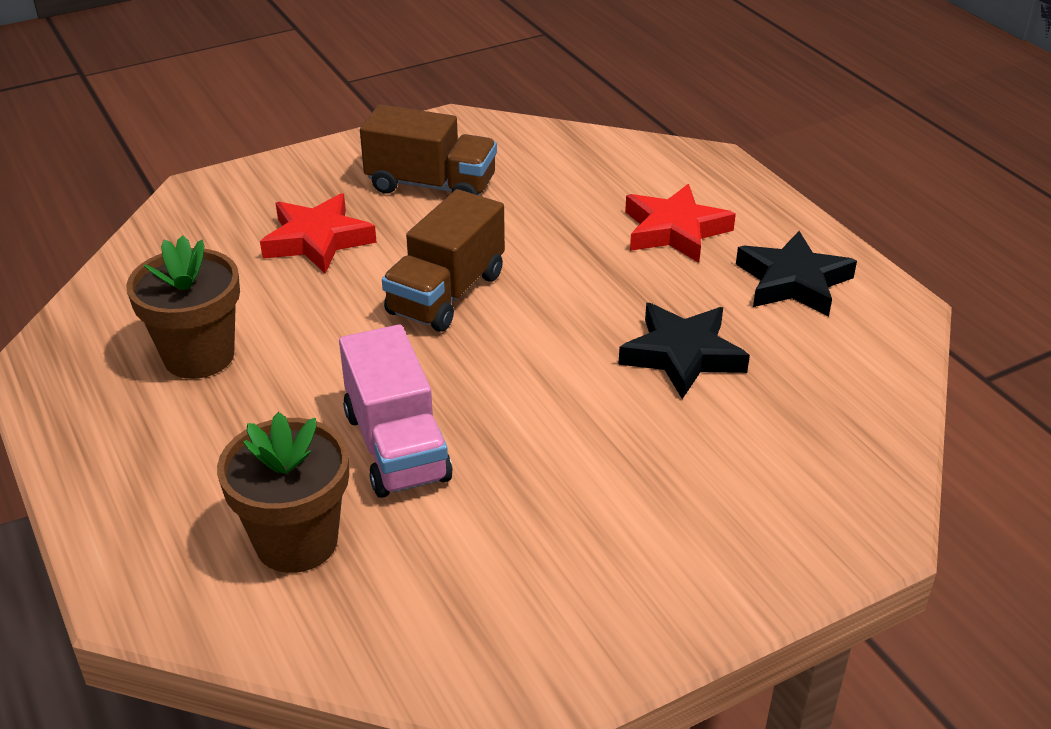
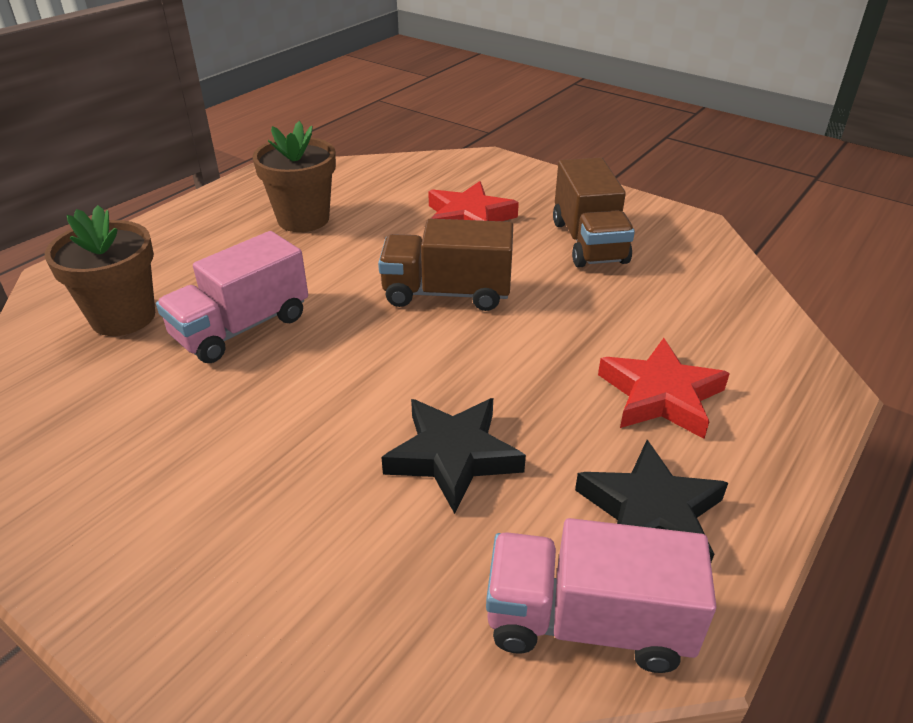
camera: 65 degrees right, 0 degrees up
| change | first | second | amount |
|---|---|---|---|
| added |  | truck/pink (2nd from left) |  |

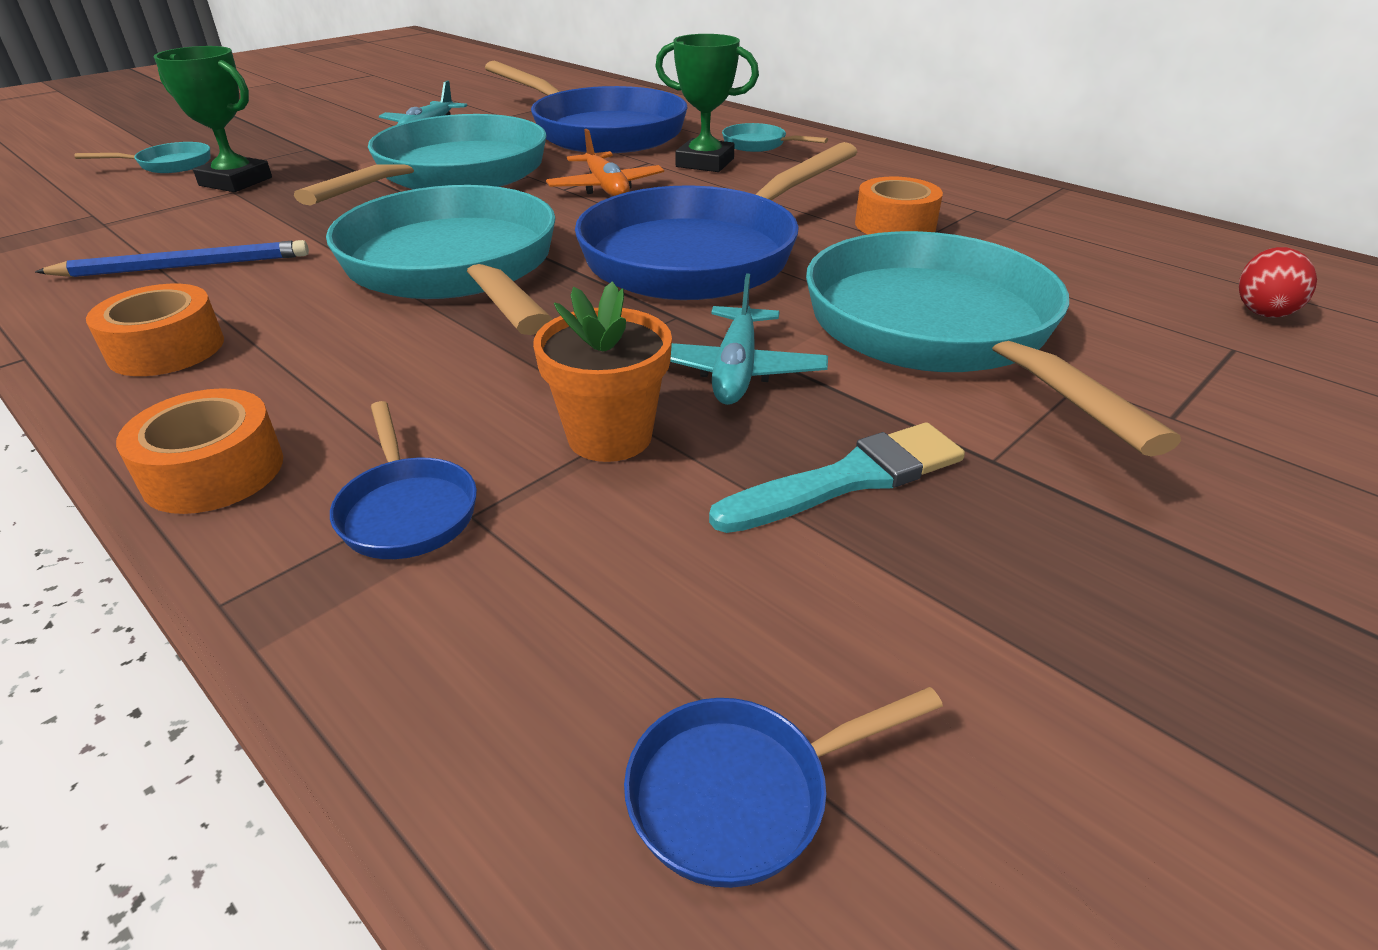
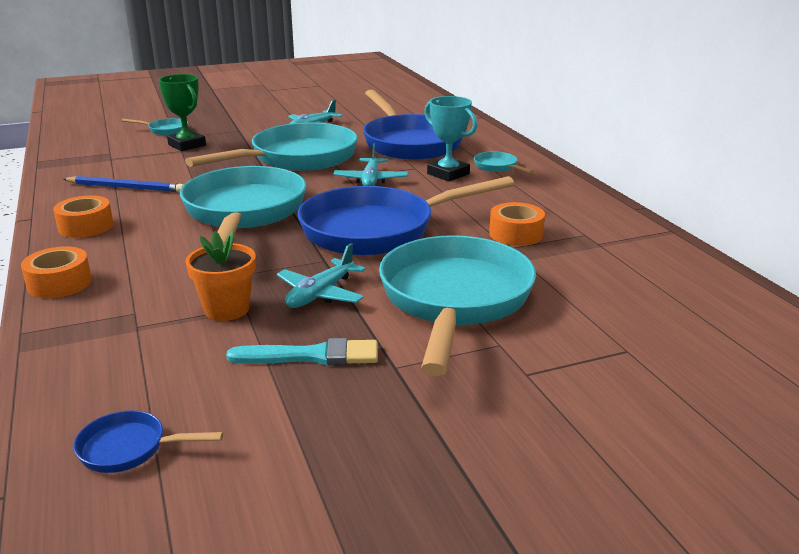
camera: 25 degrees right, 10 degrees down
| change | first | second | amount |
|---|---|---|---|
| removed | pan/blue (1st from left) |  |  |
| recoloured | plane/orange | plane/turquoise (3rd from left) |  |
| recoloured | trophy/green (2nd from left) | trophy/turquoise |  |
| removed | egg/red |  |  |

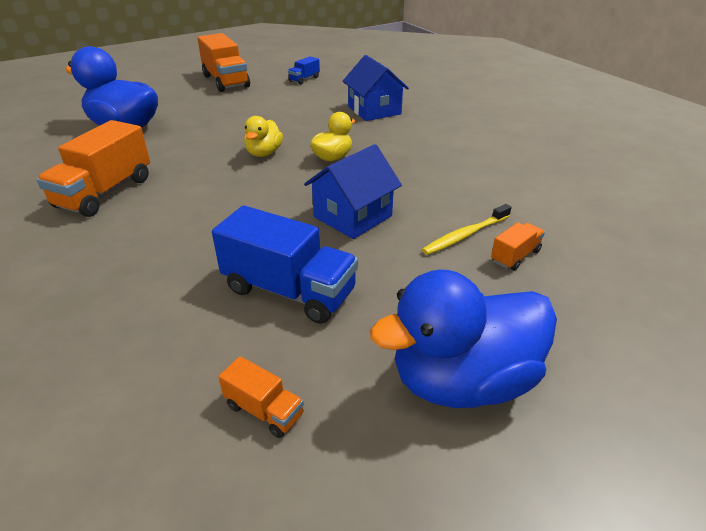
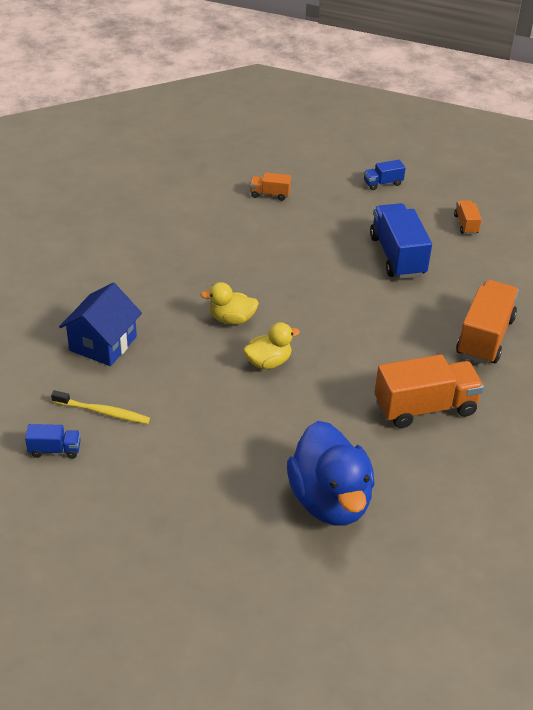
camera: 130 degrees left, 5 degrees up
| change | first | second | amount |
|---|---|---|---|
| moved | truck/orange (2nd from left in the first image) | truck/orange (4th from left) |  |
| removed | house/blue (1st from left) |  |  |
| replaced | duck/blue (2nd from left) | truck/blue (2nd from left) |  |
| moved | toothbrush/yellow |  |  |

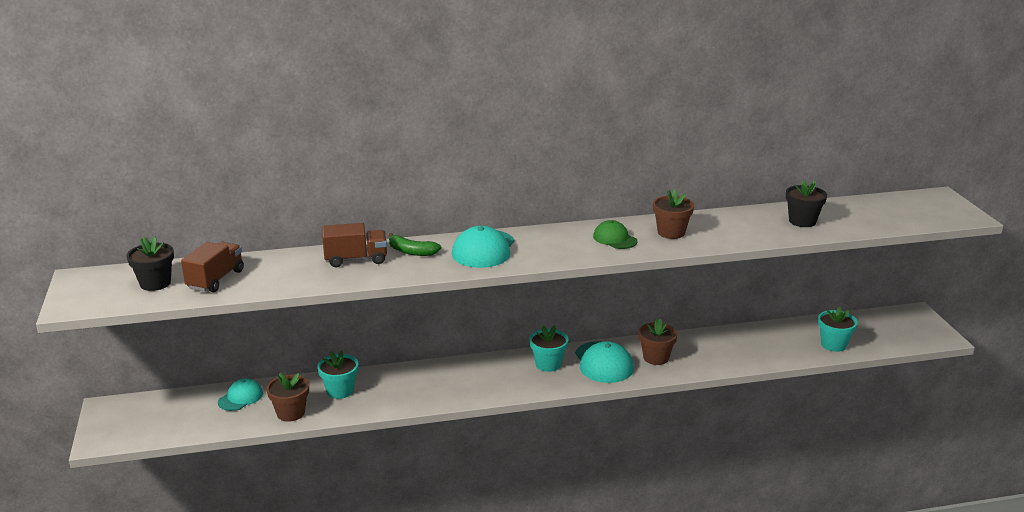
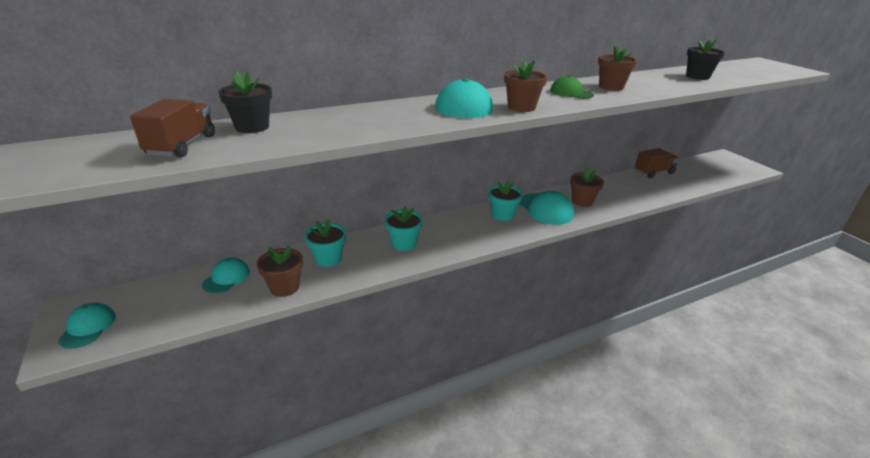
camera: 15 degrees left, 5 degrees up
| change | first | second | amount |
|---|---|---|---|
| moved | flower pot/black (1st from left) |  |  |
| moved | truck/brown (2nd from left) |  |  |
| removed | banana/green |  |  |
| moved | flower pot/turquoise (3rd from left in the first image) | flower pot/turquoise (2nd from left) |  |
| added |  | cap/turquoise (1st from left) |  |
| added |  | flower pot/brown (2nd from left) |  |

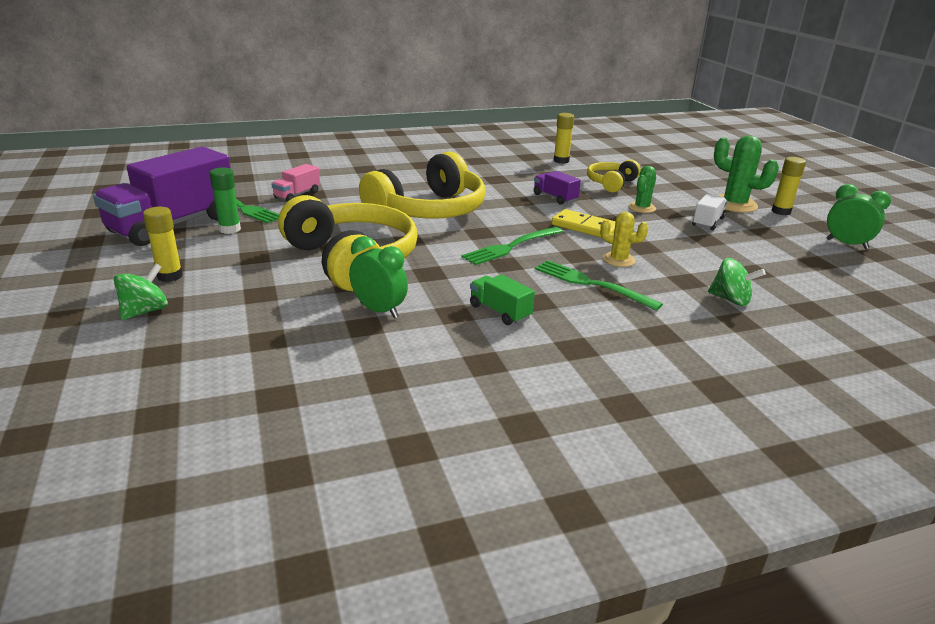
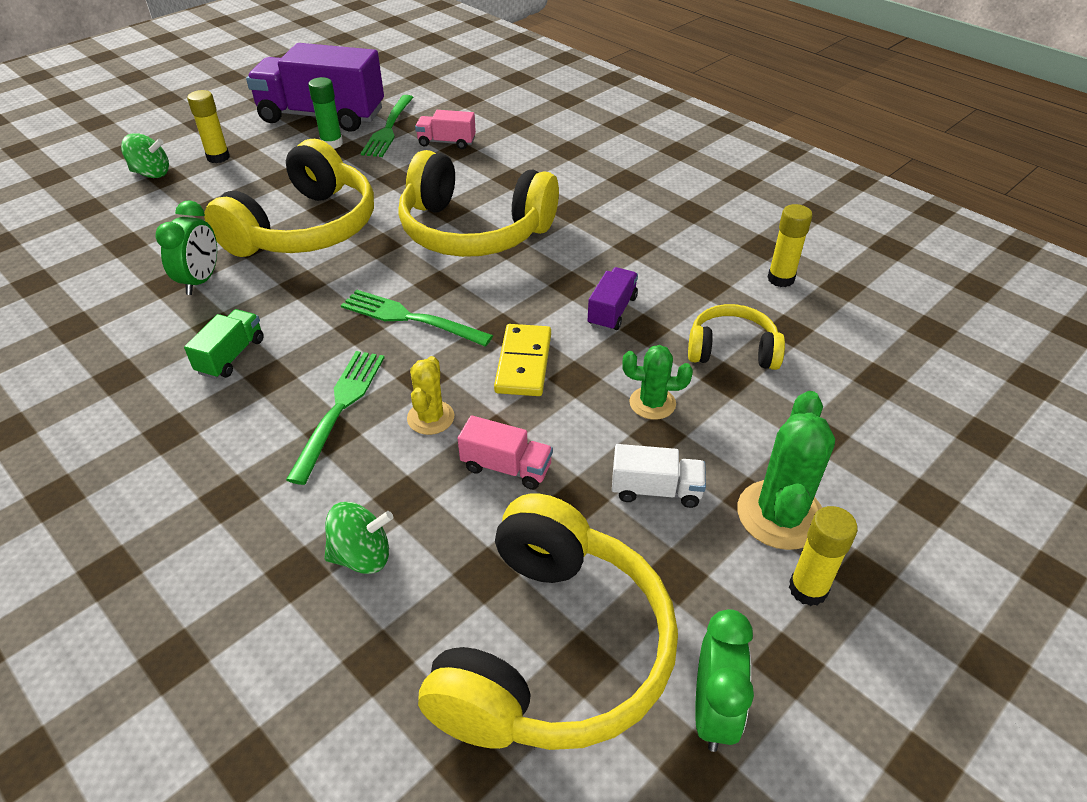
camera: 65 degrees right, 15 degrees up
| change | first | second | amount |
|---|---|---|---|
| turned | spinning top/green (2nd from left) |  | 105 degrees counterclockwise |
| added |  | headphones/yellow (3rd from left) |  |
| added |  | truck/pink (2nd from left) |  |

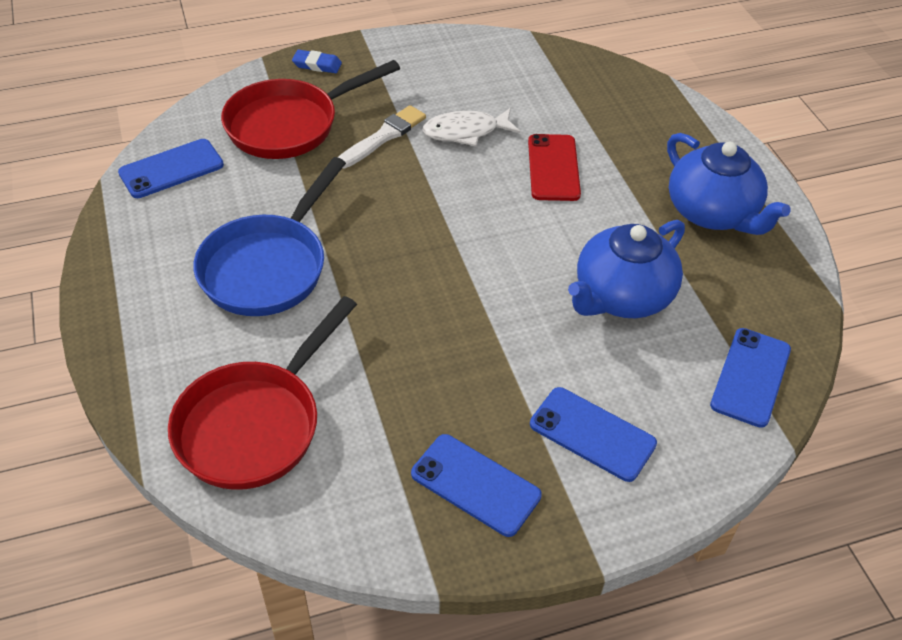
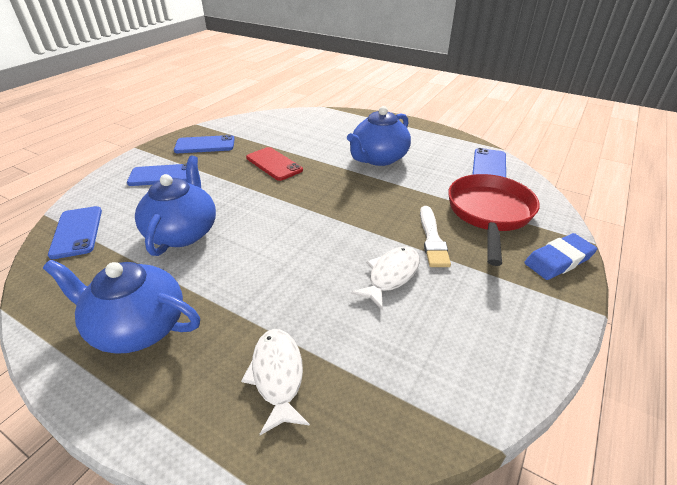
camera: 140 degrees right, 10 degrees down
| change | first | second | amount |
|---|---|---|---|
| removed | pan/red (1st from left) |  |  |
| replaced | pan/blue | teapot/blue (3rd from left) |  |
| resized | eraser/blue |  | x1.56 |
| moved | phone/red |  |  |
| added |  | fish/white (1st from left) |  |

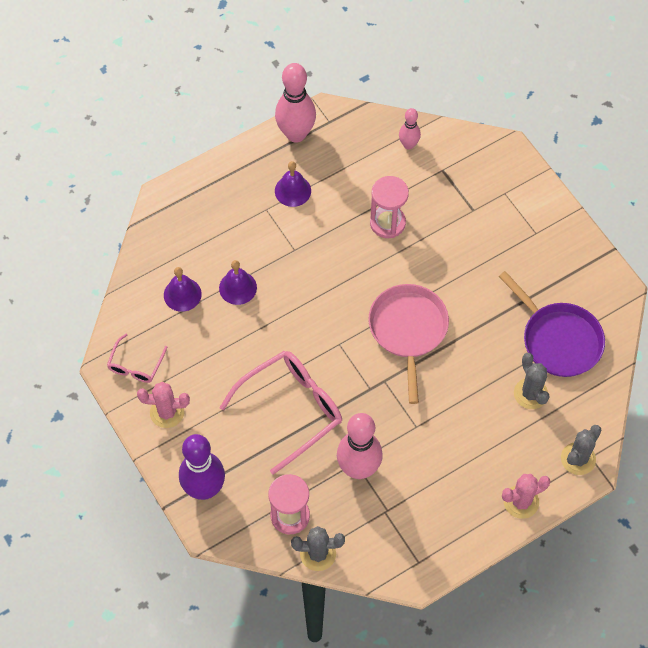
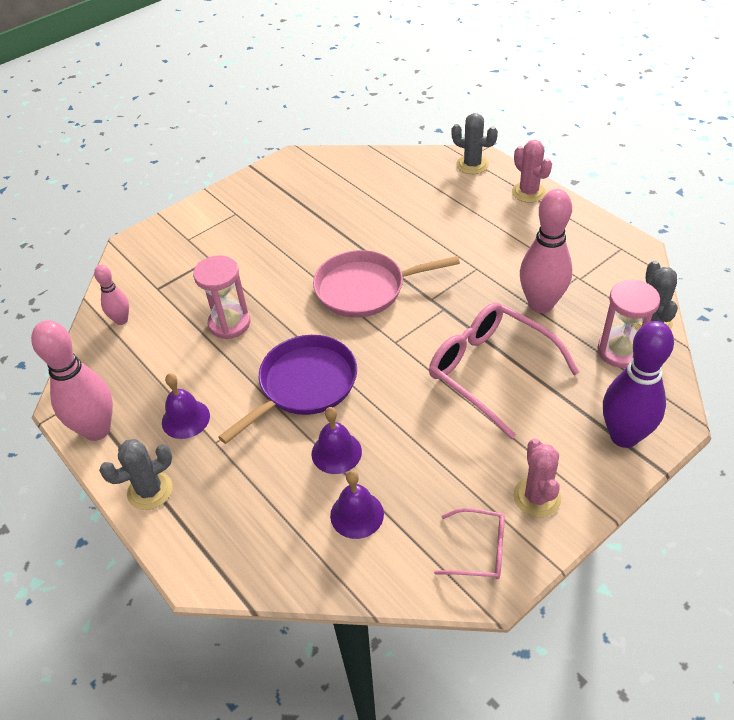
camera: 95 degrees left, 15 degrees down
| change | first | second | amount |
|---|---|---|---|
| moved | pan/purple |  |  |
| moved | cactus/grey (2nd from left in the first image) | cactus/grey (1st from left) |  |

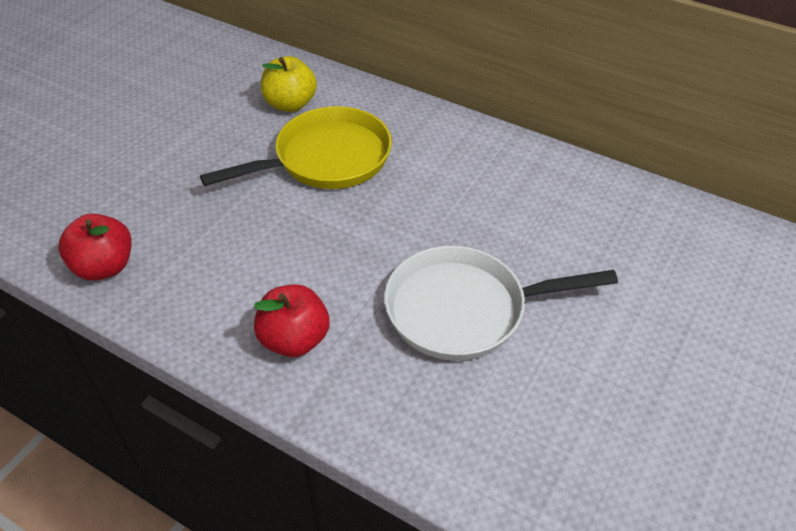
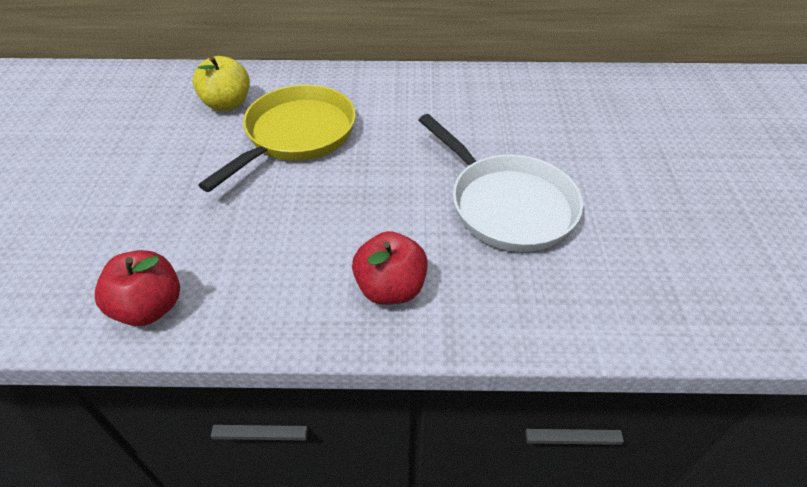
camera: 30 degrees left, 0 degrees up
| change | first | second | amount |
|---|---|---|---|
| turned | pan/white |  | 90 degrees counterclockwise |

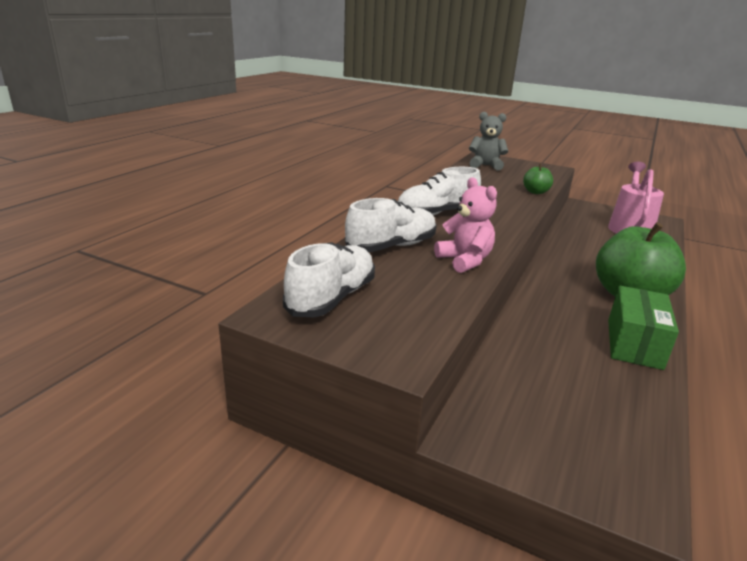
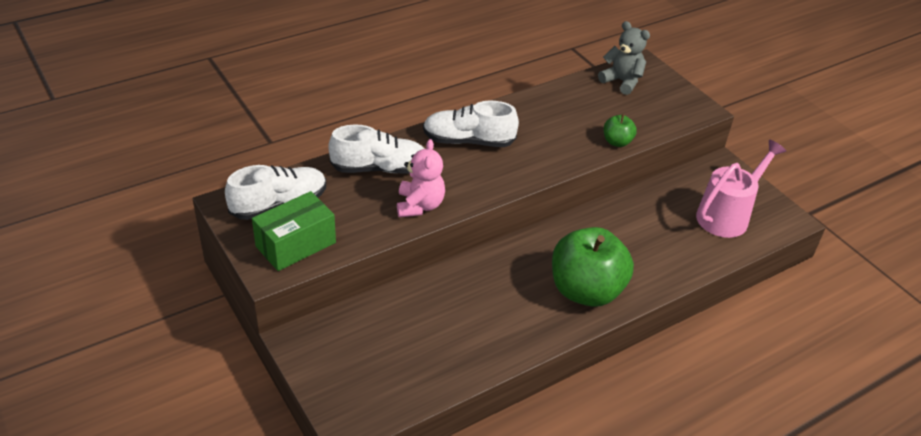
camera: 30 degrees right, 15 degrees up
| change | first | second | amount |
|---|---|---|---|
| moved | box/green |  |  |

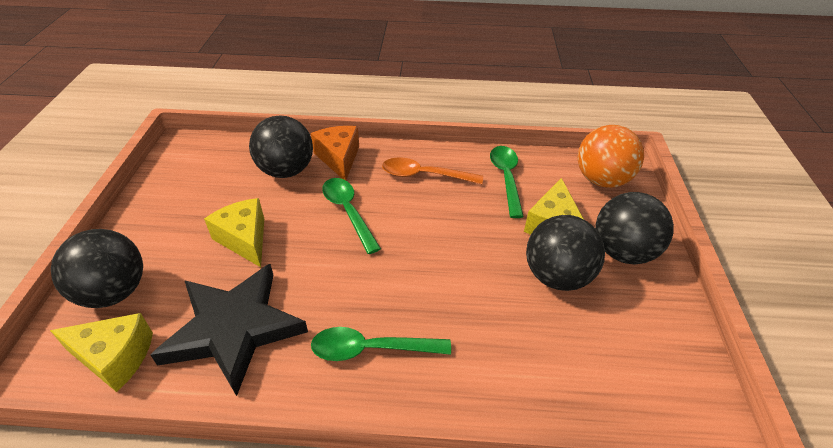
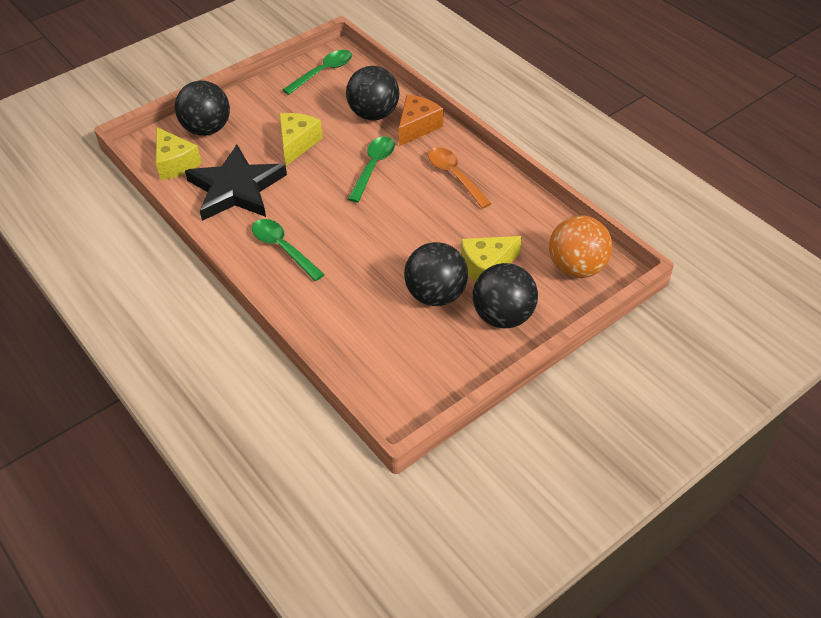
camera: 50 degrees right, 5 degrees up
| change | first | second | amount |
|---|---|---|---|
| moved | spoon/green (3rd from left in the first image) | spoon/green (2nd from left) |  |

